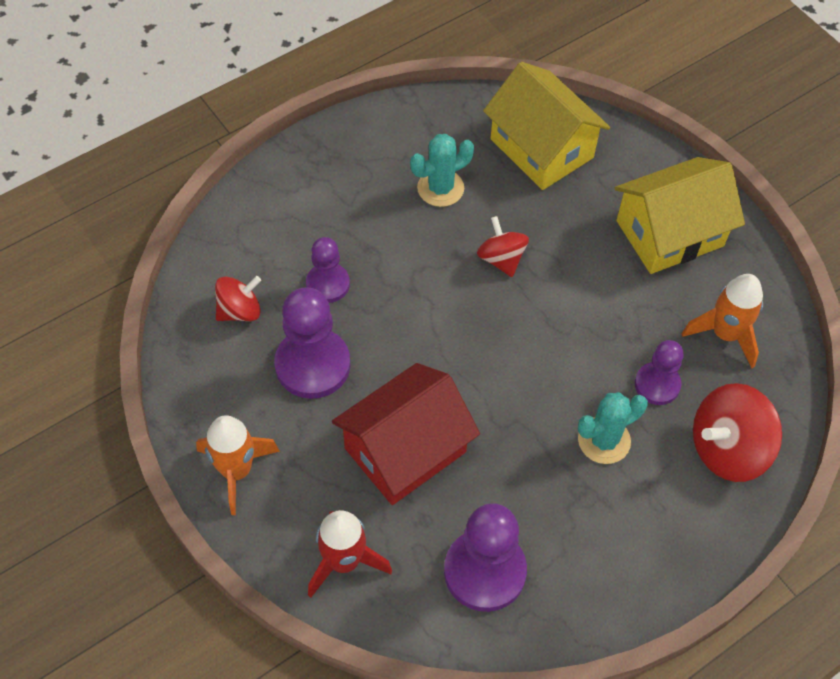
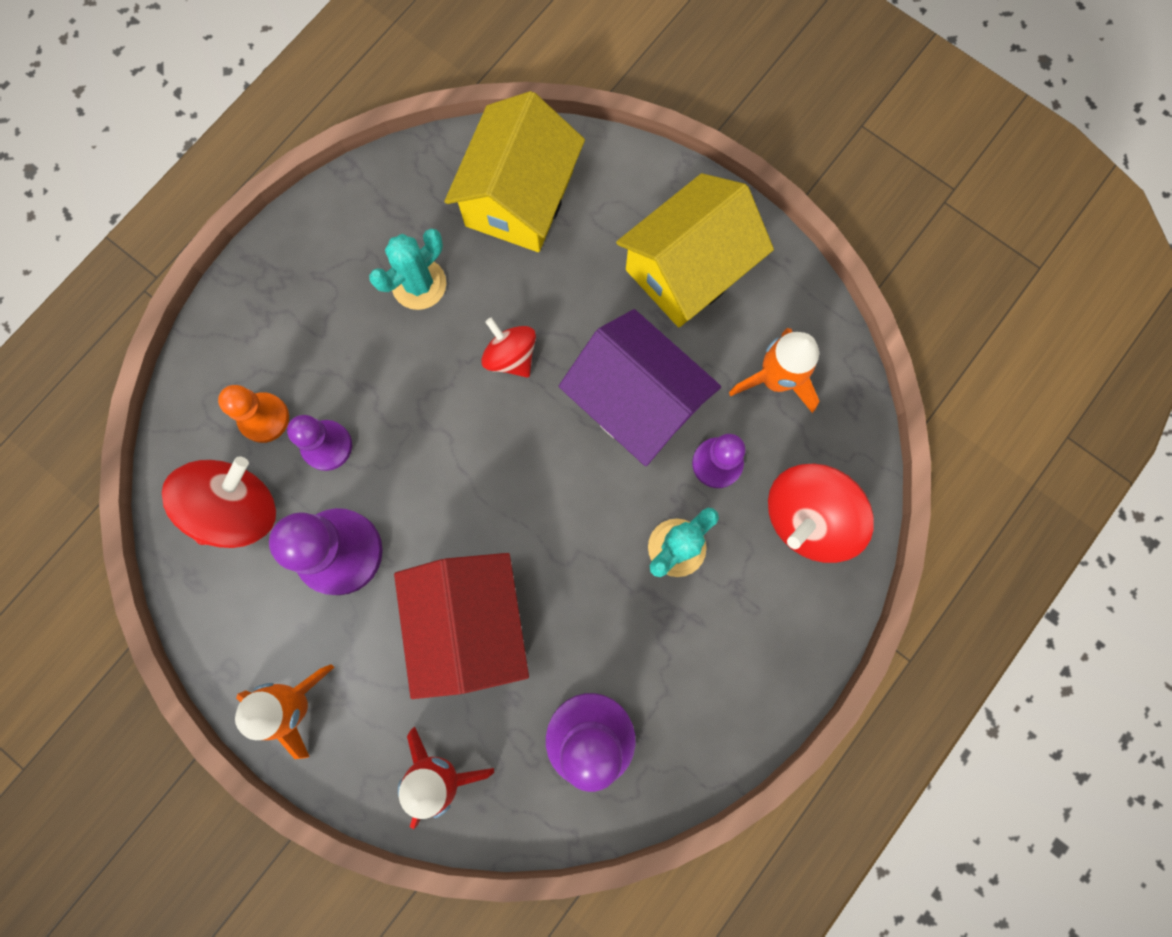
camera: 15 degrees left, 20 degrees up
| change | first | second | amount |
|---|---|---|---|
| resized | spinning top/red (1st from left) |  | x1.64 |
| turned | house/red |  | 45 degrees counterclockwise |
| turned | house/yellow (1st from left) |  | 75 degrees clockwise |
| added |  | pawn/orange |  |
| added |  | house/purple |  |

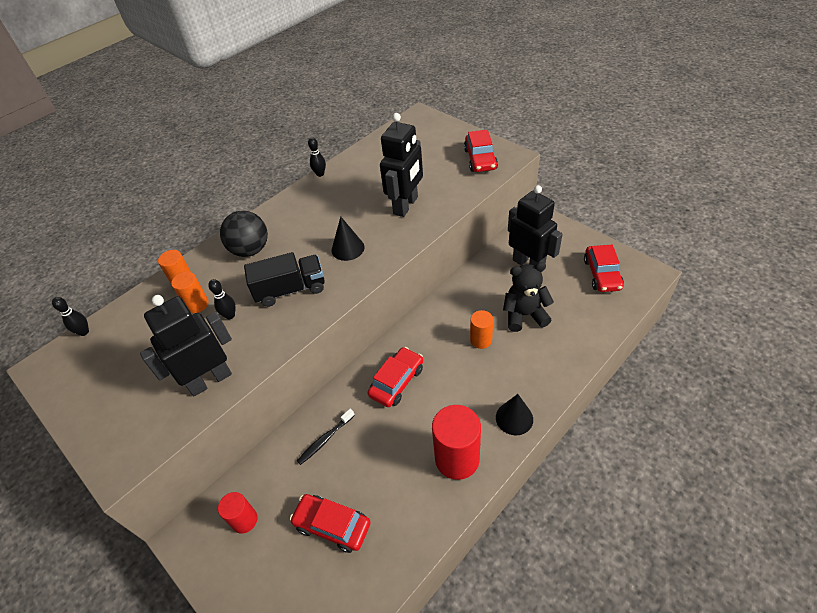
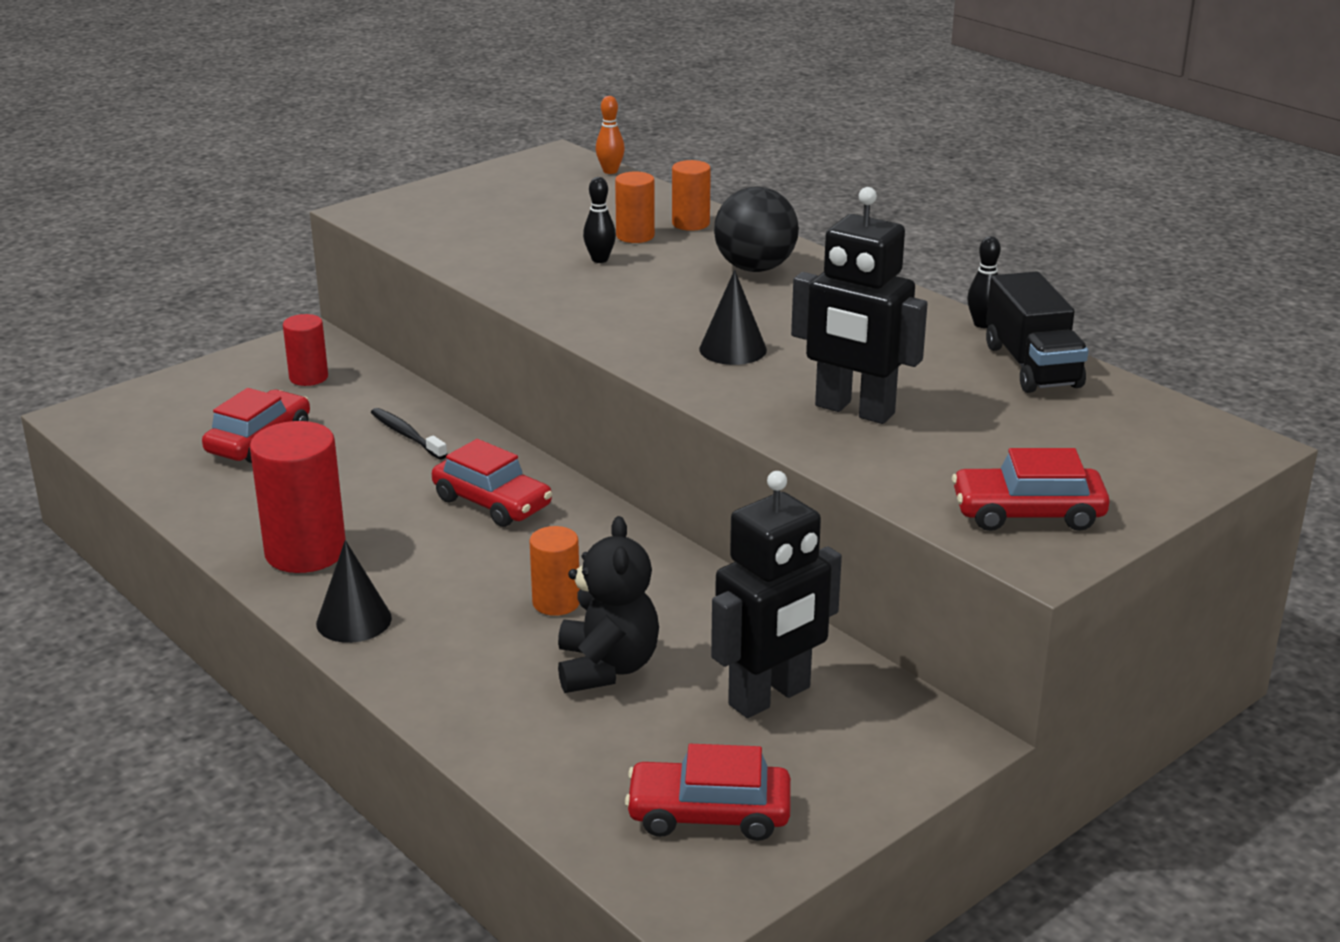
camera: 90 degrees right, 20 degrees down
| change | first | second | amount |
|---|---|---|---|
| recoloured | bowling pin/black (1st from left) | bowling pin/orange |  |
| removed | robot/black (1st from left) |  |  |
| moved | truck/black |  |  |

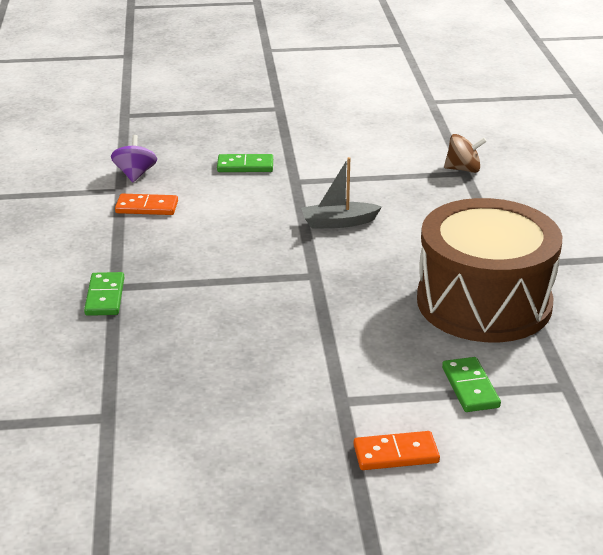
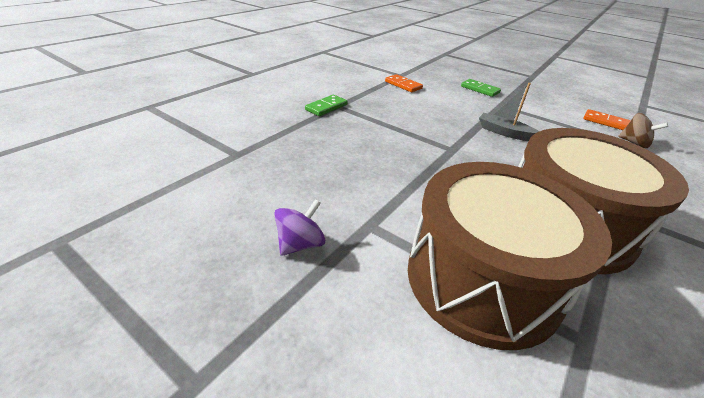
camera: 40 degrees right, 5 degrees up
| change | first | second | amount |
|---|---|---|---|
| moved | spinning top/purple |  |  |
| moved | domino/orange (2nd from left) |  |  |
| replaced | domino/green (3rd from left) | drum/brown (1st from left) |  |

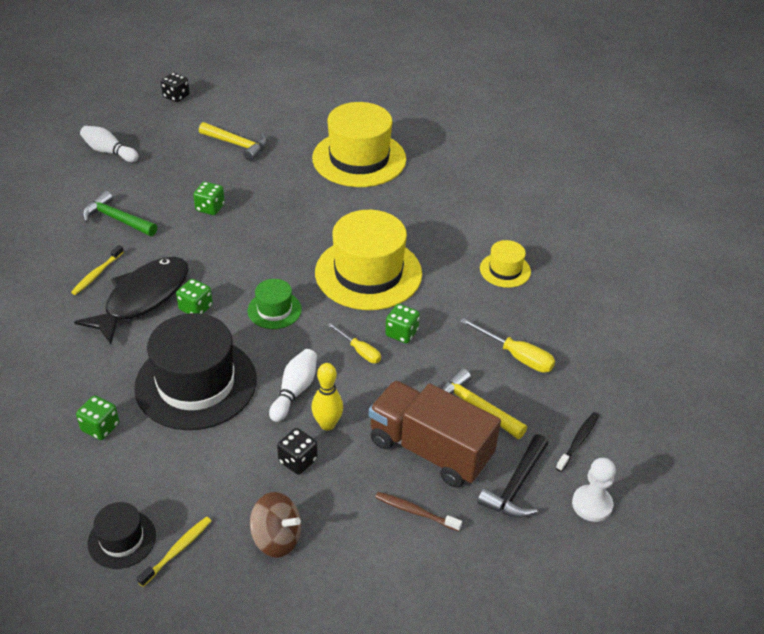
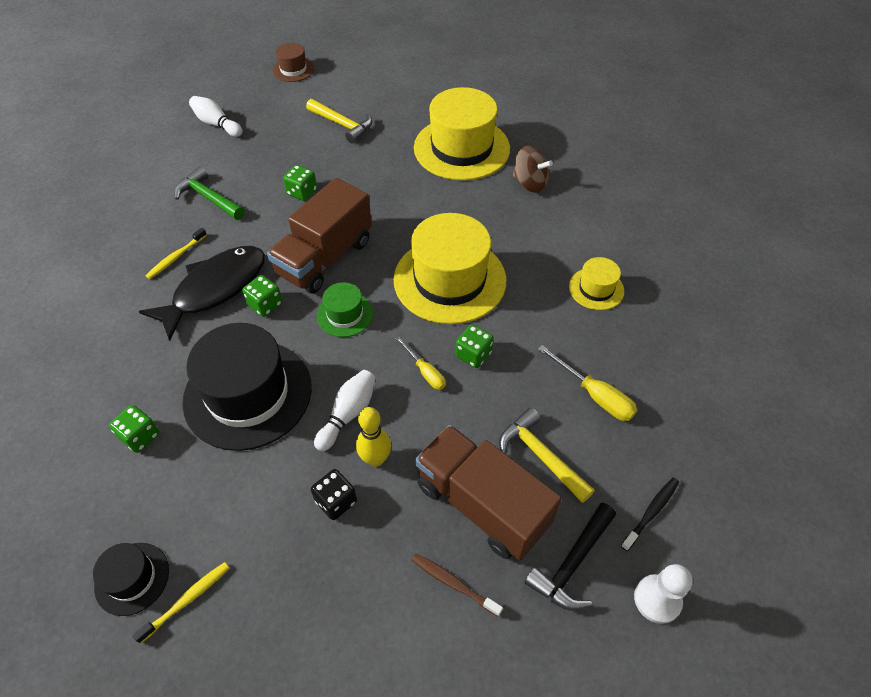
camera: 10 degrees right, 10 degrees up
| change | first | second | amount |
|---|---|---|---|
| replaced | dice/black (1st from left) | hat/brown |  |
| moved | spinning top/brown |  |  |
| added |  | truck/brown (1st from left) |  |

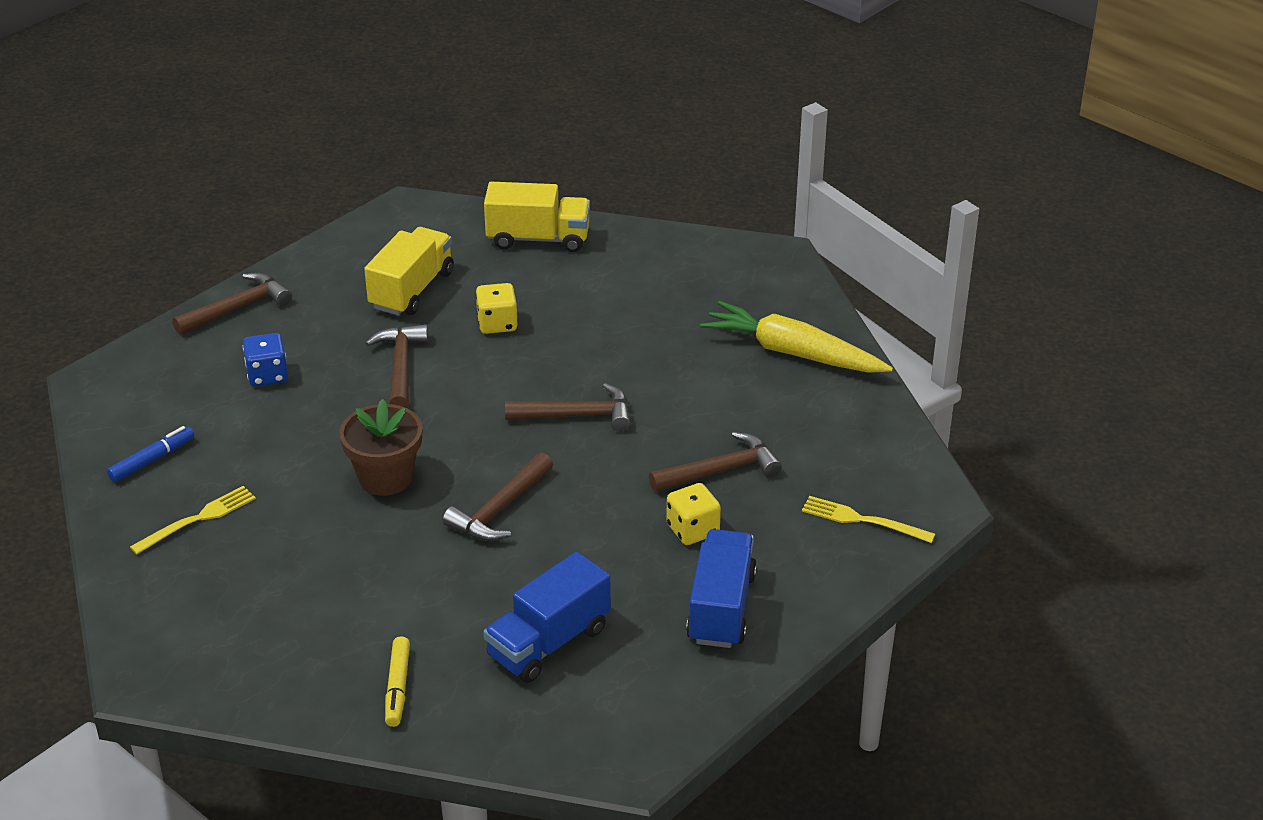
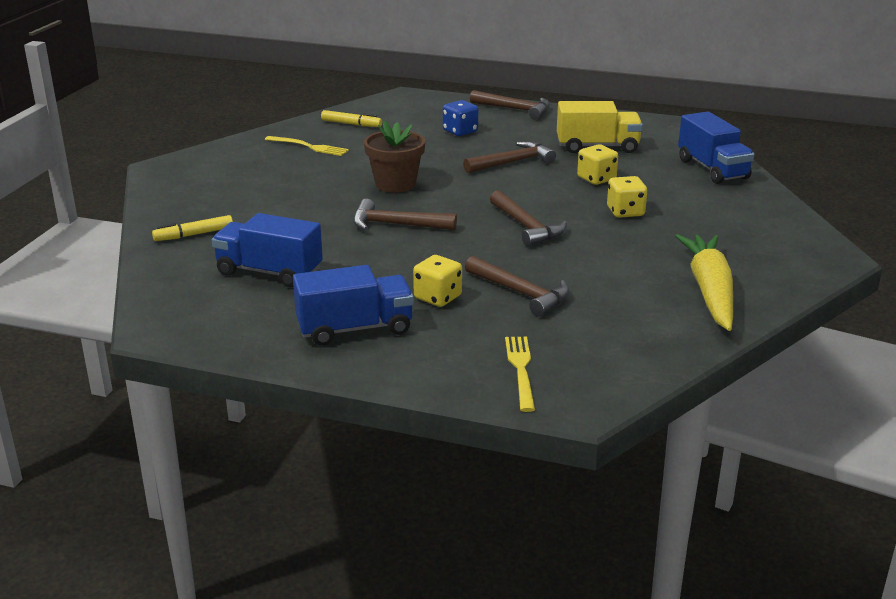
camera: 65 degrees right, 10 degrees down
| change | first | second | amount |
|---|---|---|---|
| recoloured | marker/blue | marker/yellow (2nd from left) |  |
| recoloured | truck/yellow (2nd from left) | truck/blue (3rd from left) |  |
| added |  | dice/yellow (3rd from left) |  |

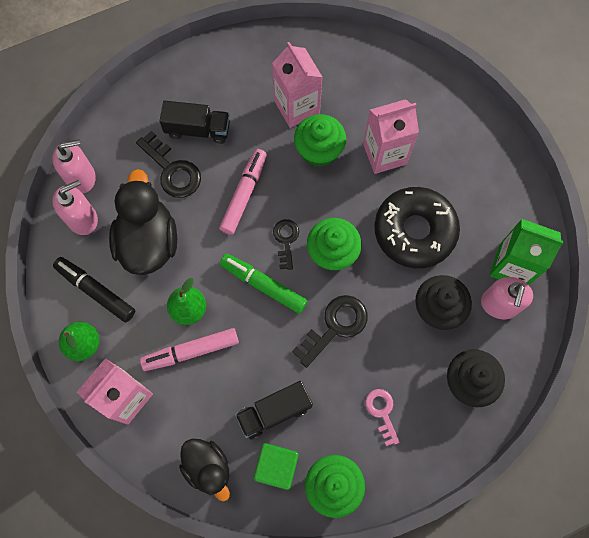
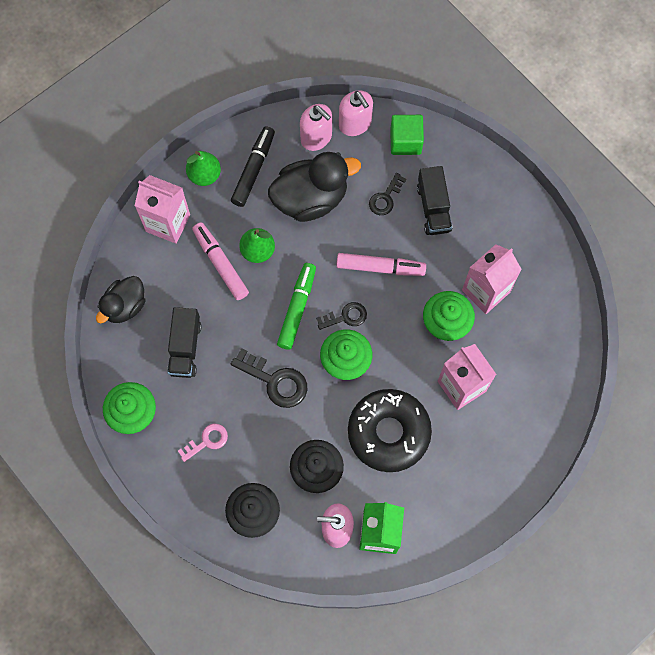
camera: 75 degrees right, 0 degrees up
| change | first | second | amount |
|---|---|---|---|
| resized | key/black (1st from left in the first image) | key/black (3rd from left) | x0.63 |
| turned | truck/black (2nd from left in the first image) | truck/black (1st from left) | 135 degrees counterclockwise |
| moved | cube/green |  |  |

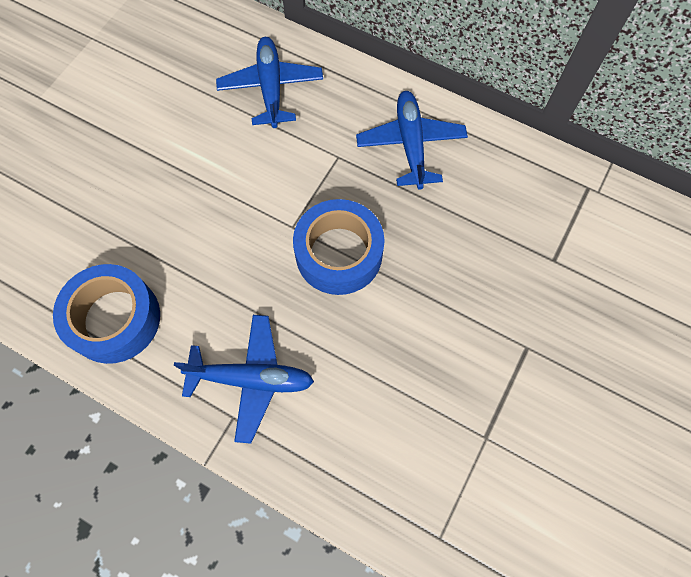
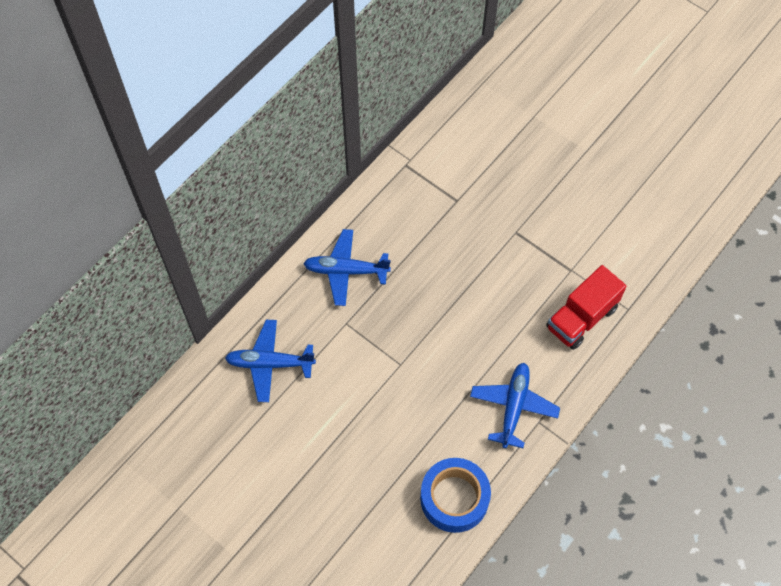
camera: 80 degrees left, 5 degrees down
| change | first | second | amount |
|---|---|---|---|
| removed | tape/blue (2nd from left) |  |  |
| added |  | truck/red |  |

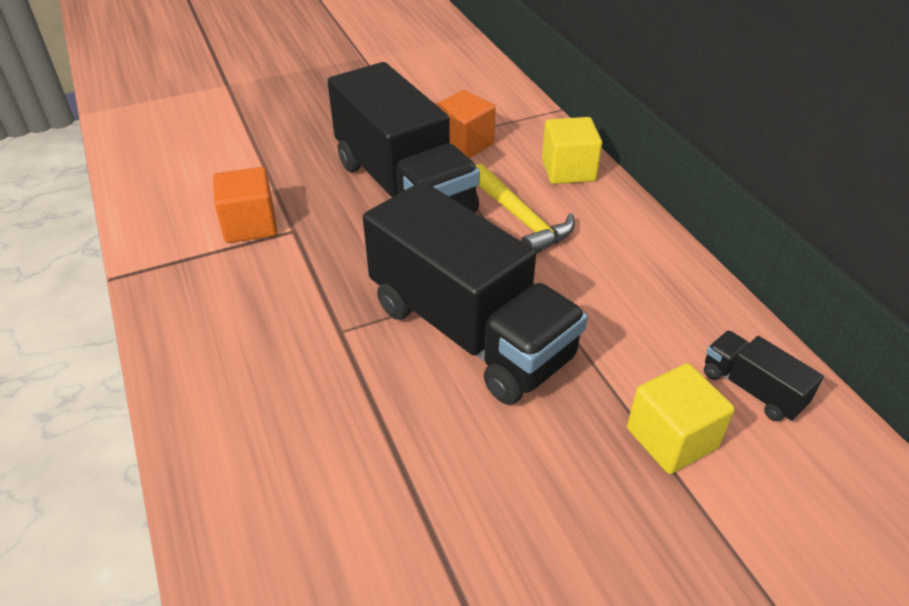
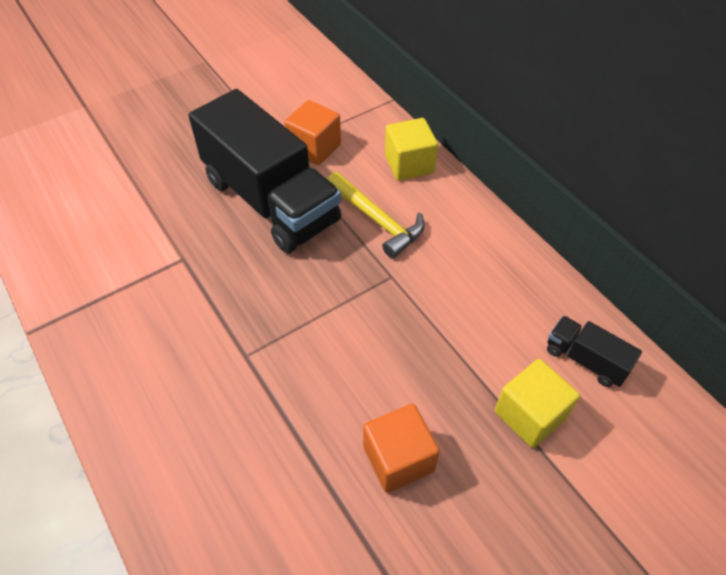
camera: 10 degrees left, 10 degrees up
| change | first | second | amount |
|---|---|---|---|
| moved | cube/orange (1st from left in the first image) | cube/orange (2nd from left) |  |
| removed | truck/black (2nd from left) |  |  |

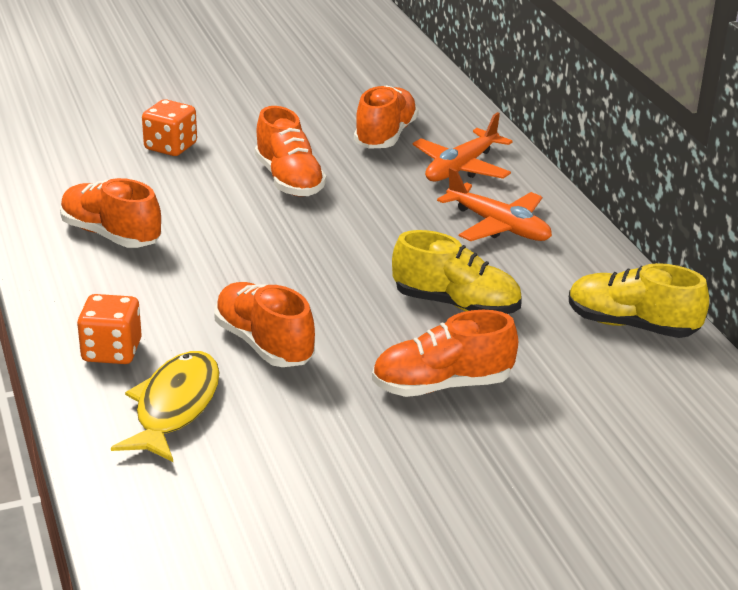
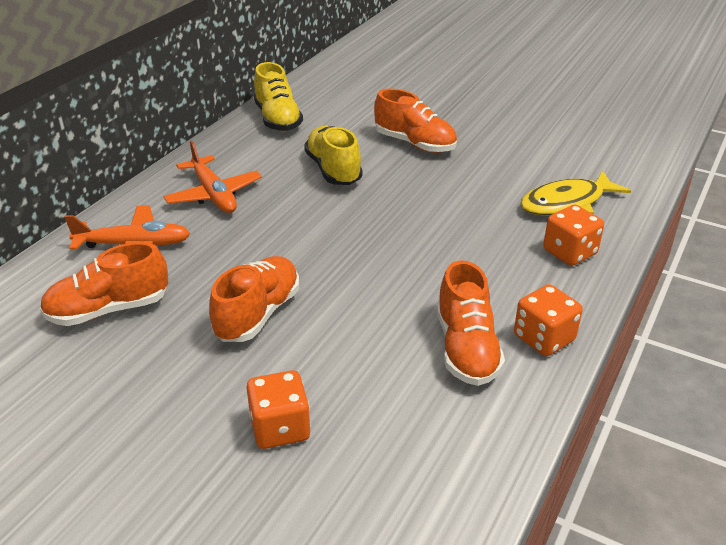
camera: 130 degrees left, 5 degrees up
| change | first | second | amount |
|---|---|---|---|
| removed | shoe/orange (2nd from left) |  |  |
| turned | plane/orange (2nd from left) |  | 150 degrees clockwise |
| added |  | dice/orange (2nd from left) |  |

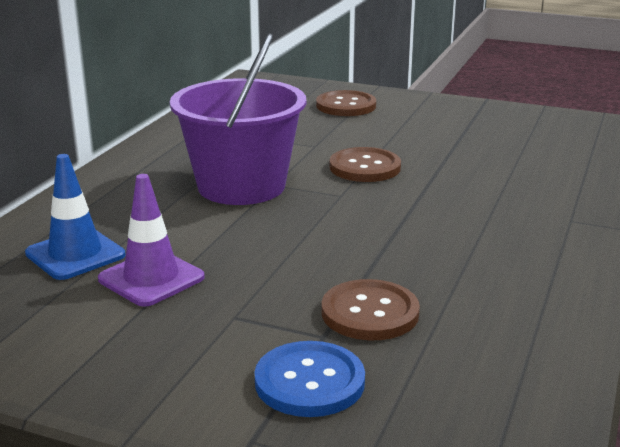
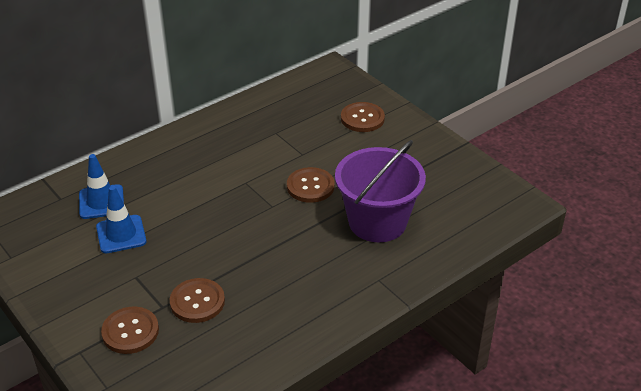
camera: 30 degrees right, 15 degrees up
| change | first | second | amount |
|---|---|---|---|
| recoloured | traffic cone/purple | traffic cone/blue (2nd from left) |  |
| moved | bucket/purple |  |  |
| recoloured | button/blue | button/brown (1st from left) |  |

